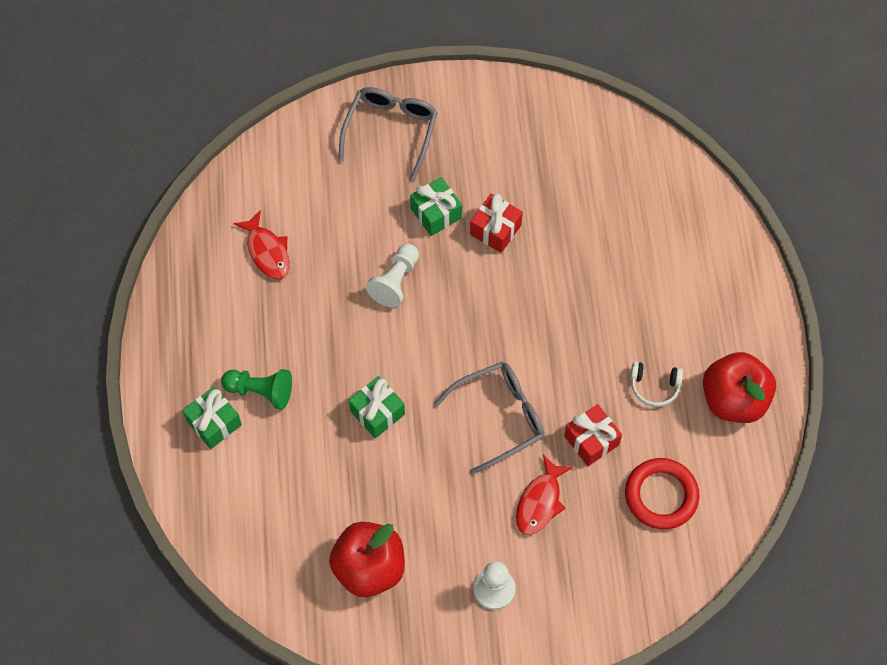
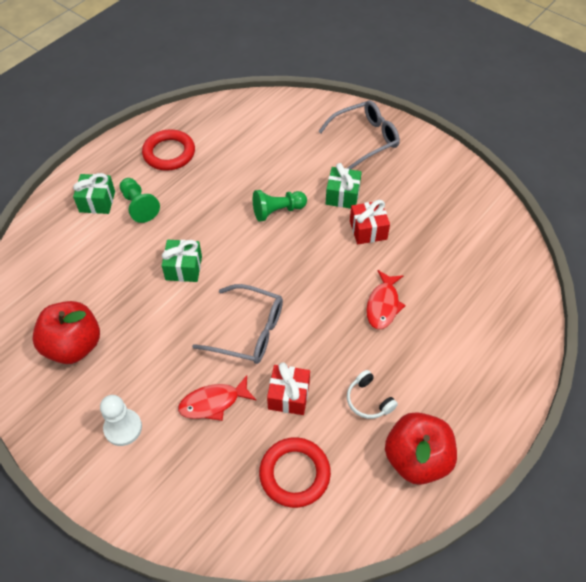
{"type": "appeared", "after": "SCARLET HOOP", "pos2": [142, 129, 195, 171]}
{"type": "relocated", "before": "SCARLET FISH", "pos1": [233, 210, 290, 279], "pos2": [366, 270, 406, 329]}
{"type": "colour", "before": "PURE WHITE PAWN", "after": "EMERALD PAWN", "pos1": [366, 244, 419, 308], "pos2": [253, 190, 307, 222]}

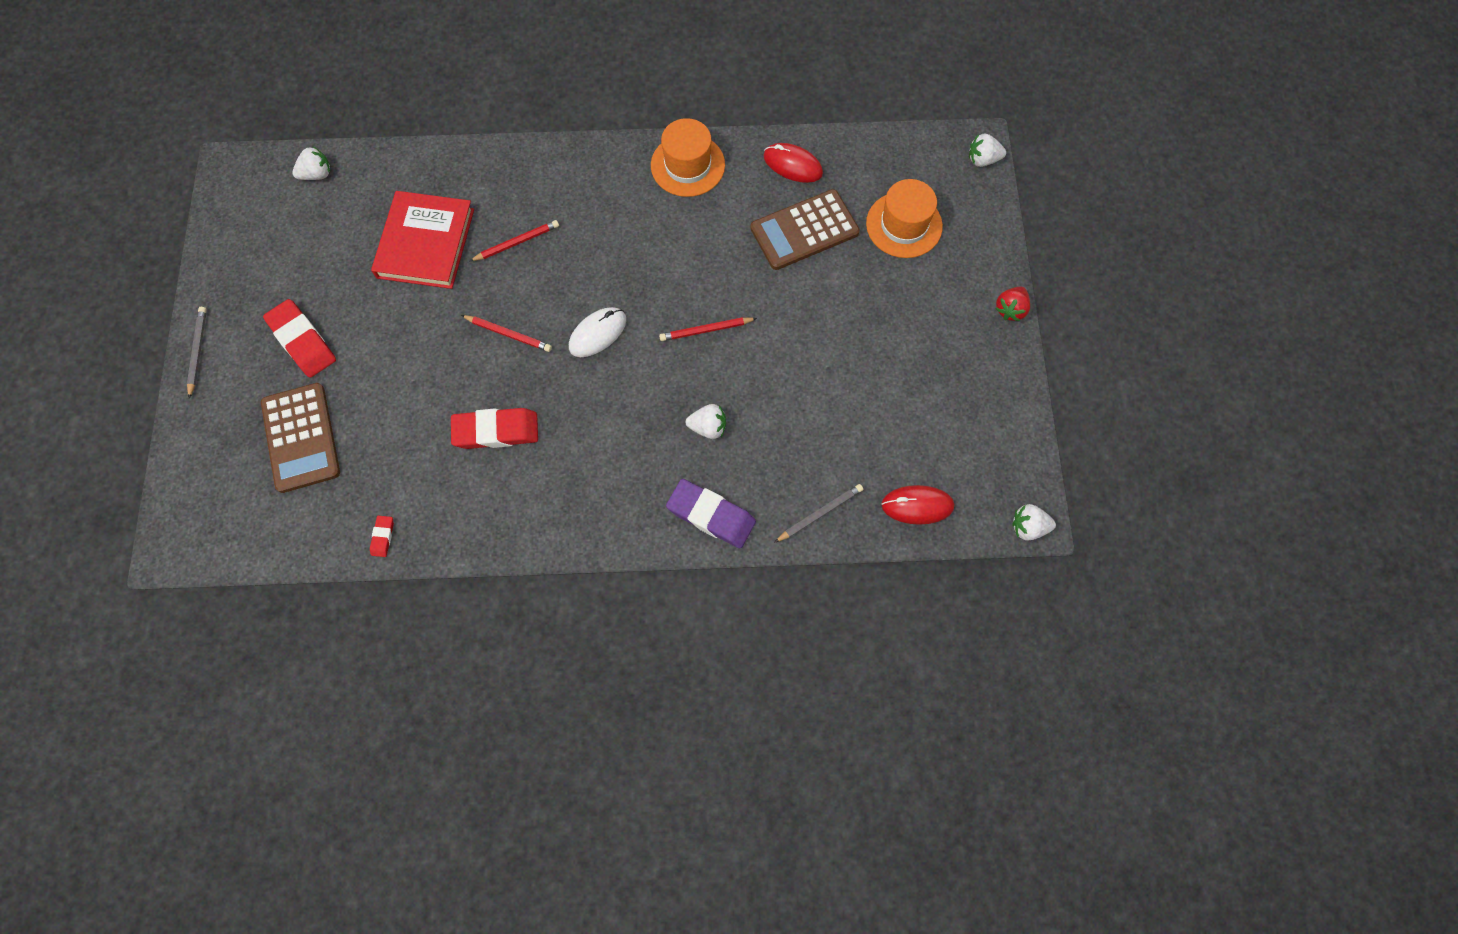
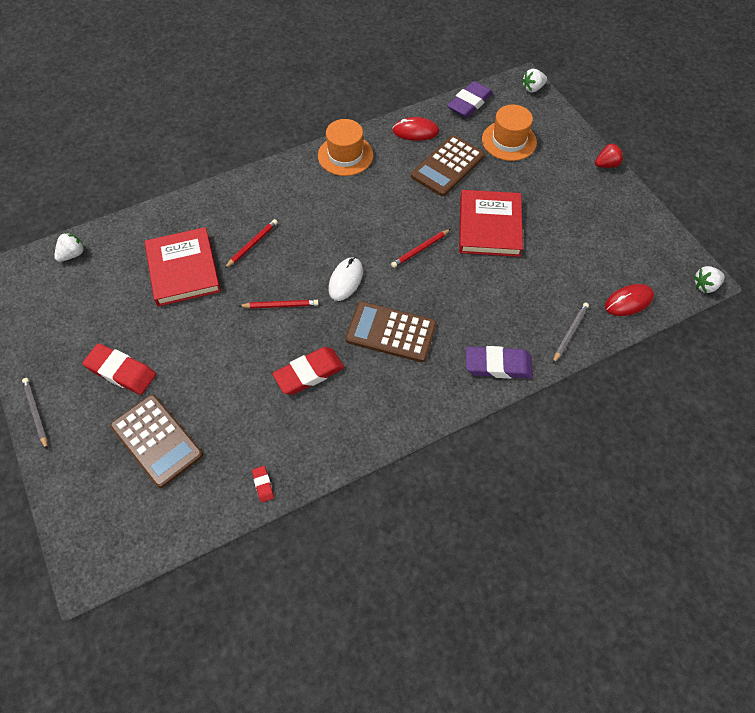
{"type": "missing", "before": "PURE WHITE STRAWBERRY", "pos1": [686, 404, 726, 439]}
{"type": "appeared", "after": "RUSSET ADDING MACHINE", "pos2": [345, 301, 436, 362]}
{"type": "appeared", "after": "ROYAL PURPLE PENCIL ERASER", "pos2": [447, 81, 493, 118]}
{"type": "appeared", "after": "SCARLET HARDCOVER", "pos2": [459, 190, 523, 257]}
{"type": "spun", "before": "SCARLET STRAWBERRY", "pos1": [995, 287, 1030, 321], "pos2": [595, 143, 624, 168], "turn": -120}

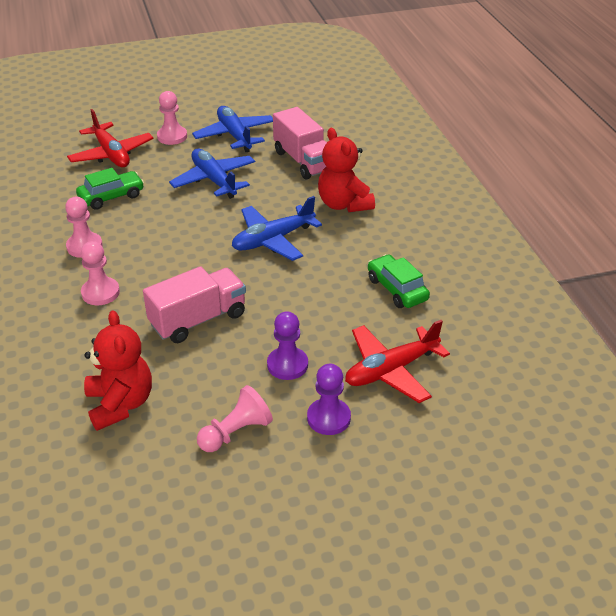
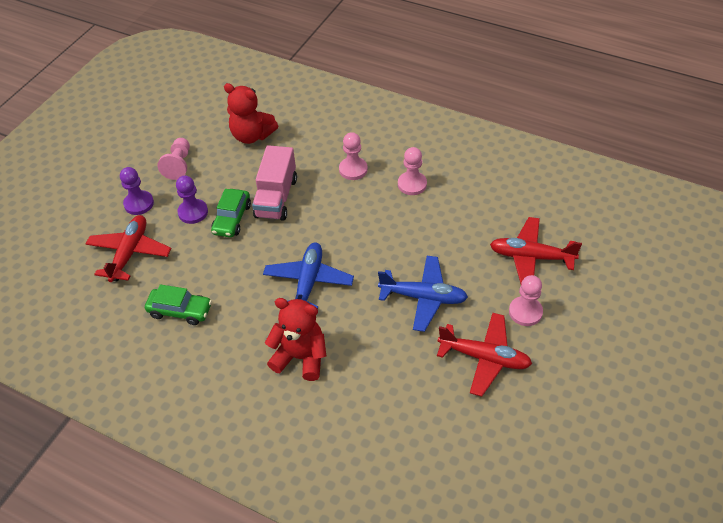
{"type": "missing", "before": "ROSY TOY TRUCK", "pos1": [273, 107, 327, 179]}
{"type": "relocated", "before": "EMERALD AUTOMOBILE", "pos1": [76, 168, 144, 210], "pos2": [211, 189, 251, 237]}
{"type": "colour", "before": "ROYAL BLUE AEROPLANE", "after": "SCARLET AEROPLANE", "pos1": [192, 106, 273, 152], "pos2": [437, 313, 532, 397]}

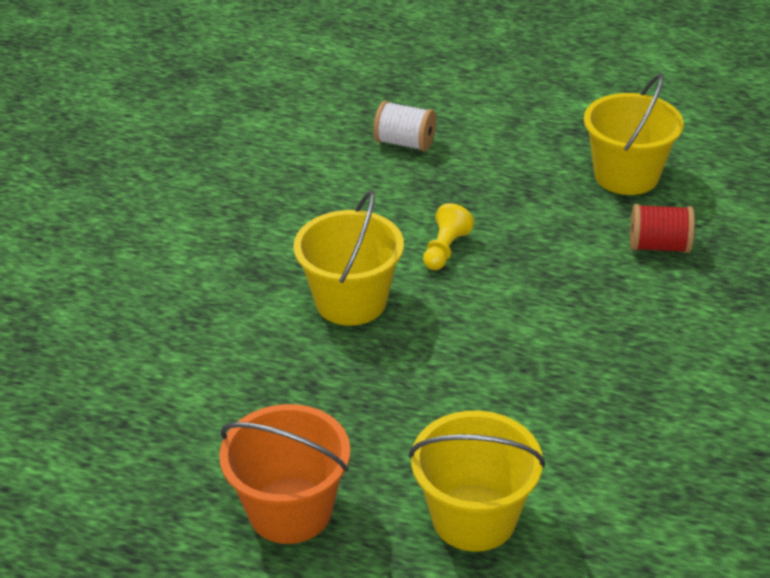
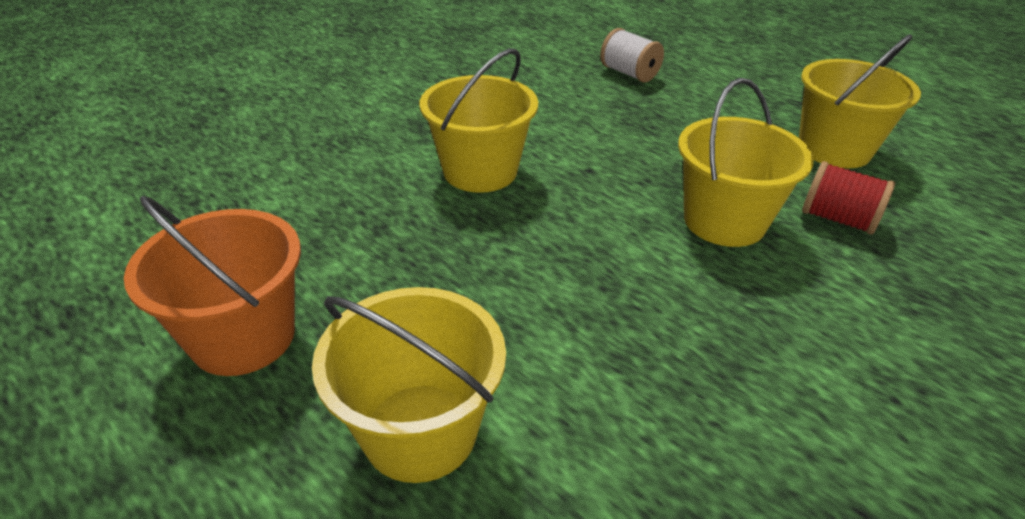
{"type": "missing", "before": "GOLDEN PAWN", "pos1": [423, 203, 474, 270]}
{"type": "appeared", "after": "GOLDEN BUCKET", "pos2": [678, 78, 814, 247]}

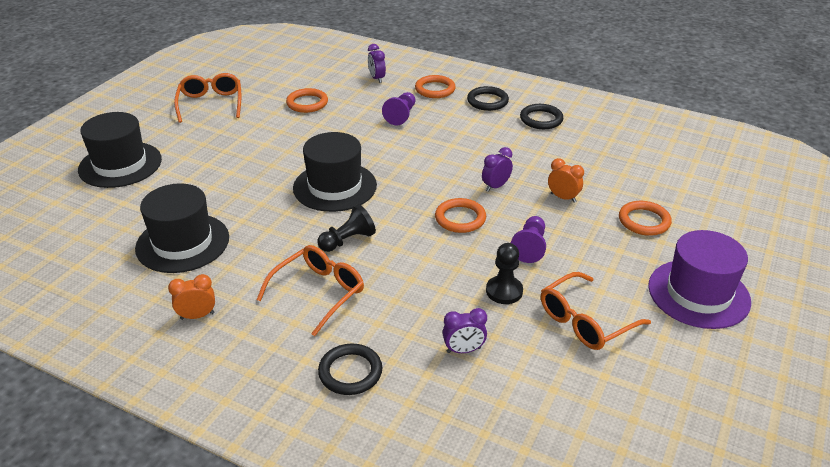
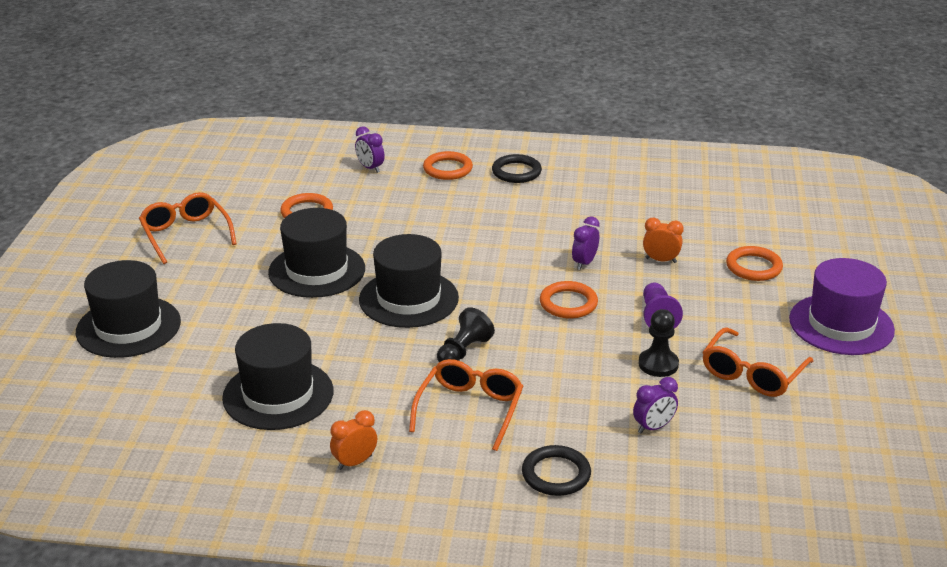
{"type": "missing", "before": "ROYAL PURPLE PAWN", "pos1": [382, 92, 415, 125]}
{"type": "missing", "before": "JET-BLACK HOOP", "pos1": [520, 104, 563, 129]}
{"type": "appeared", "after": "JET-BLACK TALL HAT", "pos2": [268, 208, 365, 298]}

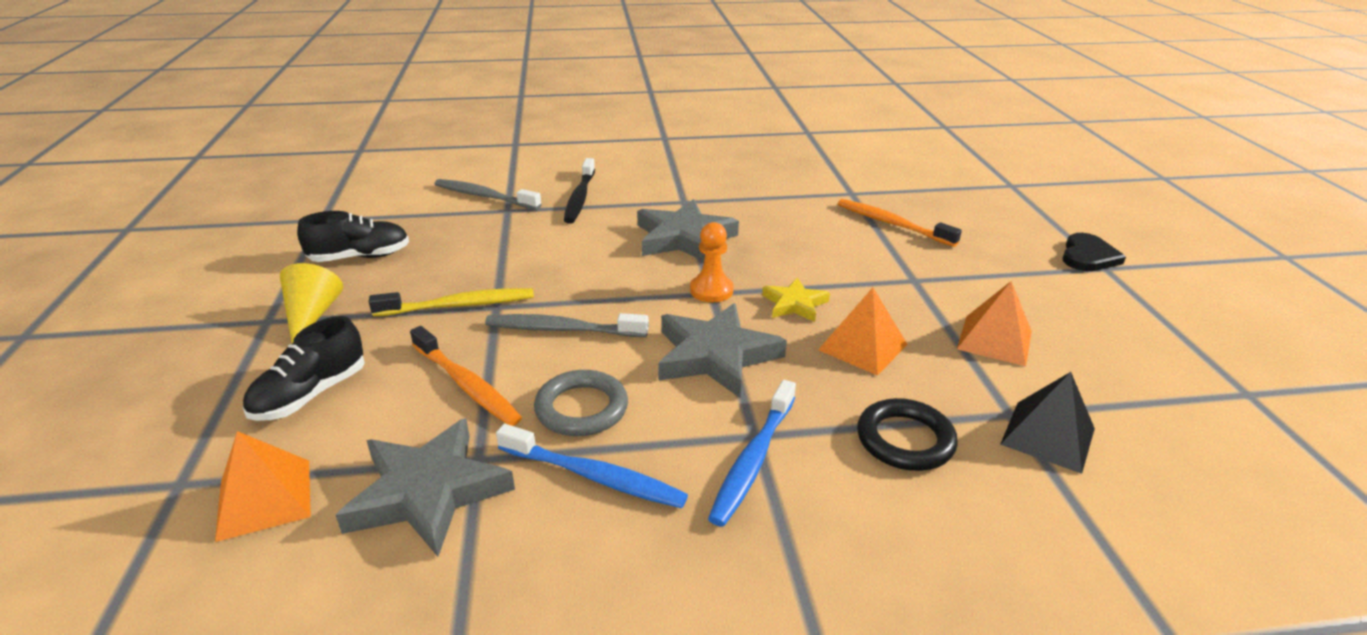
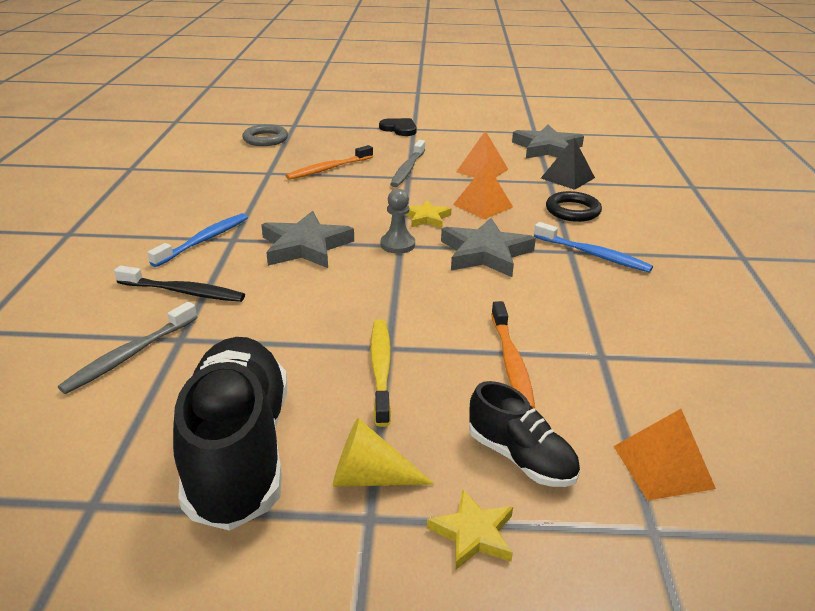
{"type": "appeared", "after": "GOLDEN FIVE-POINTED STAR", "pos2": [427, 489, 513, 570]}
{"type": "relocated", "before": "GRAY FIVE-POINTED STAR", "pos1": [336, 418, 515, 557], "pos2": [512, 125, 584, 158]}
{"type": "relocated", "before": "GRAY TOOTHBRUSH", "pos1": [485, 313, 649, 337], "pos2": [390, 140, 425, 187]}
{"type": "relocated", "before": "ROYAL BLUE TOOTHBRUSH", "pos1": [496, 424, 688, 508], "pos2": [147, 213, 248, 267]}
{"type": "relocated", "before": "GRAY HOOP", "pos1": [534, 370, 628, 436], "pos2": [242, 124, 288, 146]}
{"type": "colour", "before": "ORANGE PAWN", "after": "GRAY PAWN", "pos1": [690, 222, 734, 302], "pos2": [381, 189, 415, 254]}
{"type": "spun", "before": "ORANGE TOOTHBRUSH", "pos1": [410, 326, 522, 426], "pos2": [491, 301, 535, 409], "turn": 120}
{"type": "size", "before": "JET-BLACK SHOE", "pos1": [297, 211, 409, 262], "pos2": [173, 337, 287, 531], "scale": 1.89}

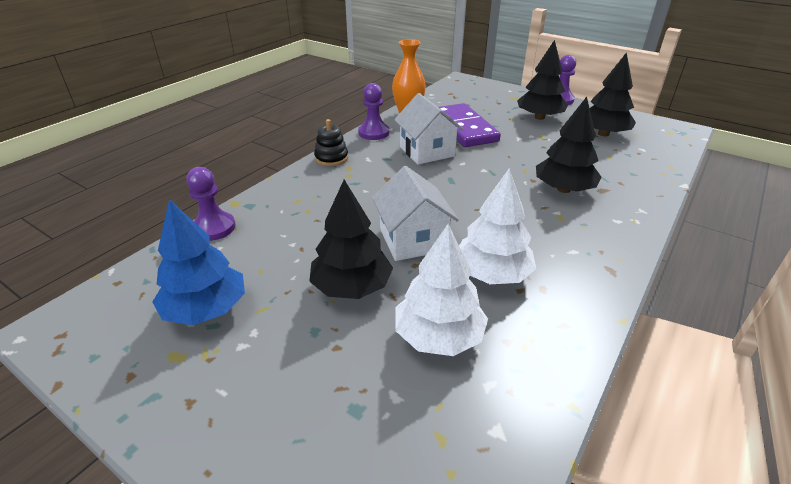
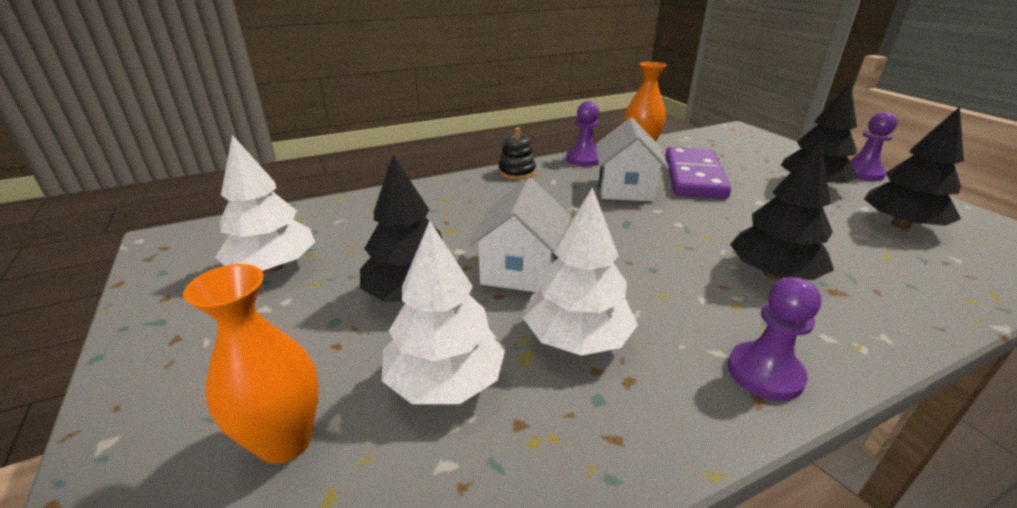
{"type": "appeared", "after": "ORANGE FLOWER VASE", "pos2": [183, 264, 319, 464]}
{"type": "relocated", "before": "ROYAL PURPLE PAWN", "pos1": [186, 167, 236, 241], "pos2": [728, 277, 821, 401]}
{"type": "colour", "before": "ROYAL BLUE TOY TREE", "after": "PURE WHITE TOY TREE", "pos1": [152, 199, 245, 325], "pos2": [215, 135, 315, 272]}

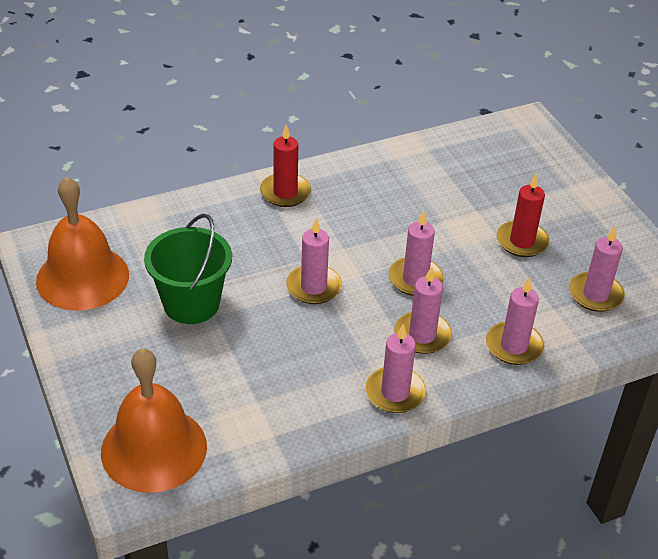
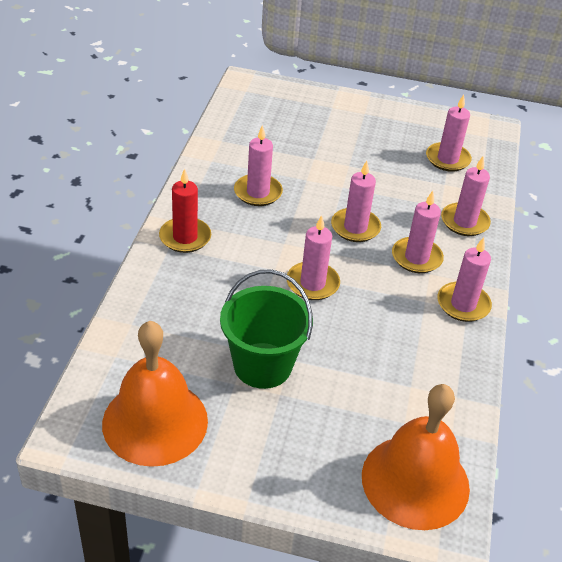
{"type": "missing", "before": "SCARLET PILLAR CANDLE", "pos1": [497, 174, 549, 257]}
{"type": "appeared", "after": "ROSY PILLAR CANDLE", "pos2": [234, 125, 283, 206]}

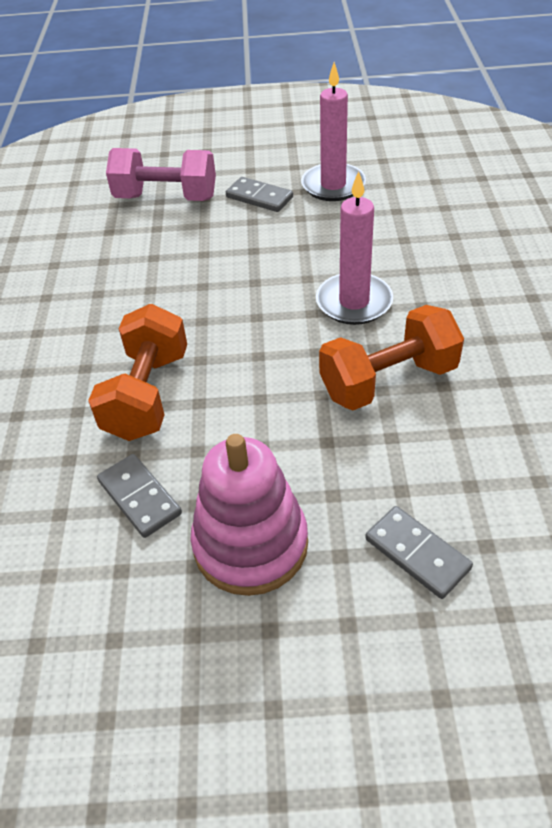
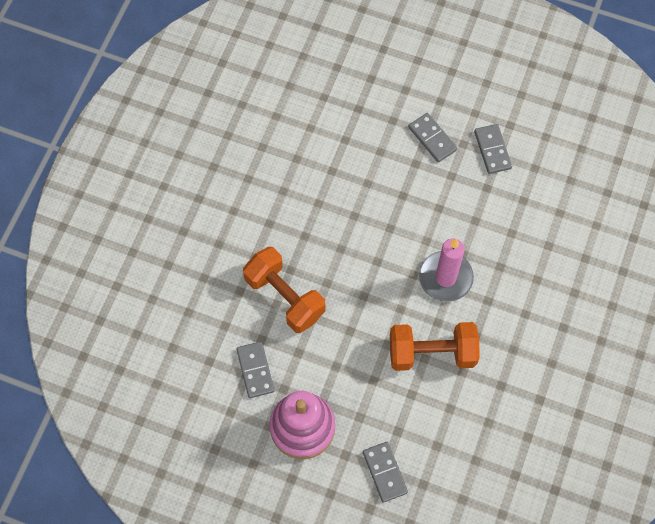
{"type": "missing", "before": "ROSY DUMBBELL", "pos1": [106, 148, 216, 201]}
{"type": "exchanged", "before": "ROSY PILLAR CANDLE", "after": "GRAY DOMINO", "pos1": [301, 62, 366, 201], "pos2": [474, 124, 512, 174]}
{"type": "spun", "before": "ORANGE DUMBBELL", "pos1": [88, 304, 187, 441], "pos2": [243, 247, 326, 333], "turn": -75}

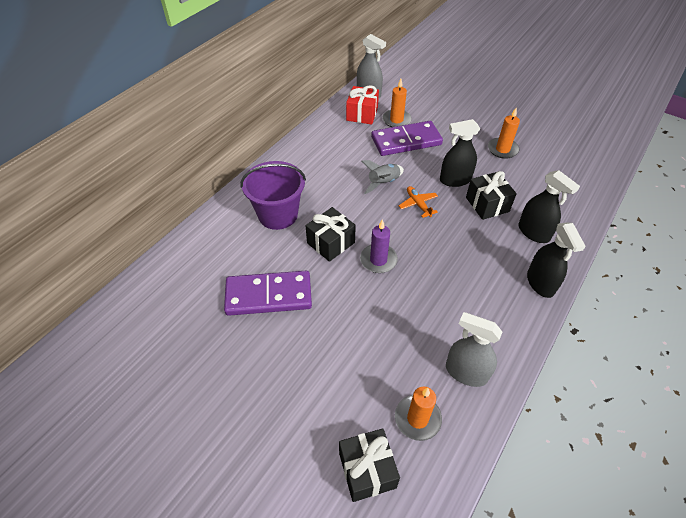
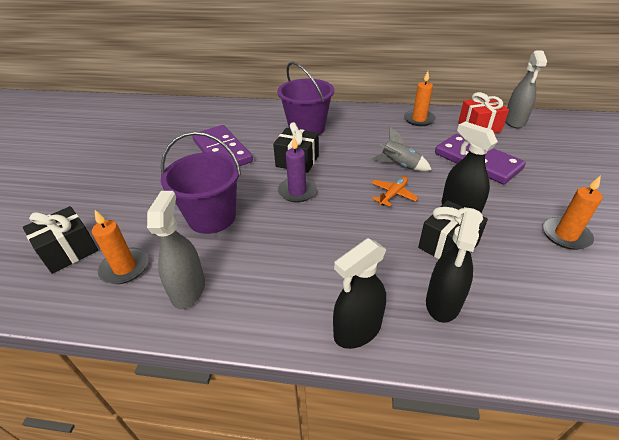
{"type": "appeared", "after": "ROYAL PURPLE BUCKET", "pos2": [161, 132, 241, 234]}
{"type": "relocated", "before": "ORANGE PILLAR CANDLE", "pos1": [382, 79, 412, 127], "pos2": [404, 71, 436, 126]}

